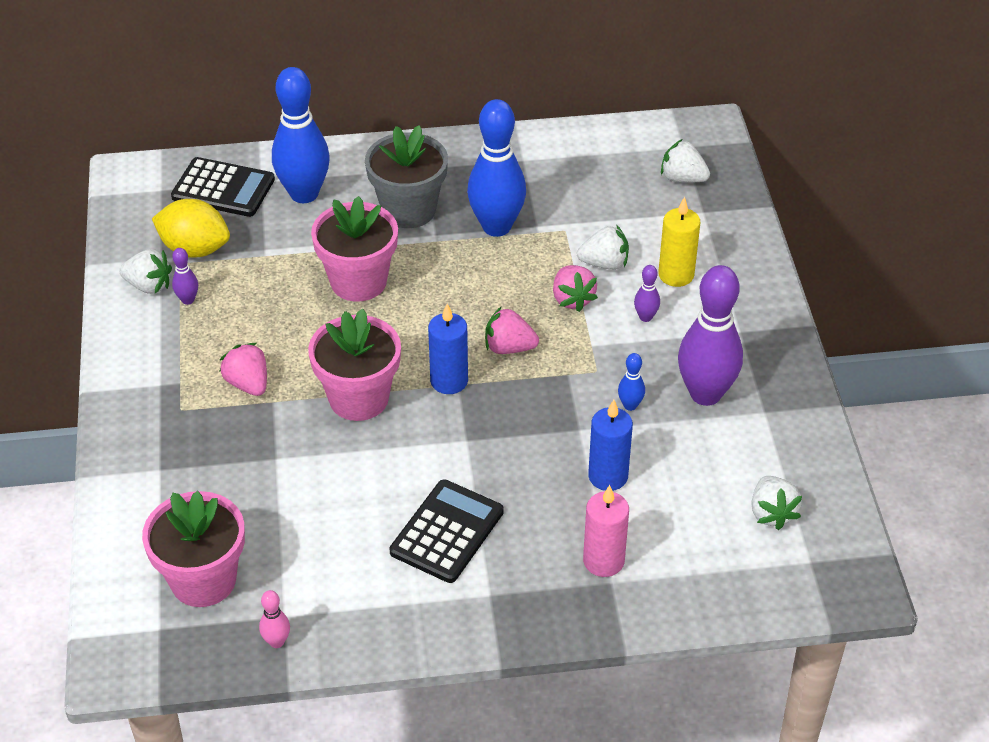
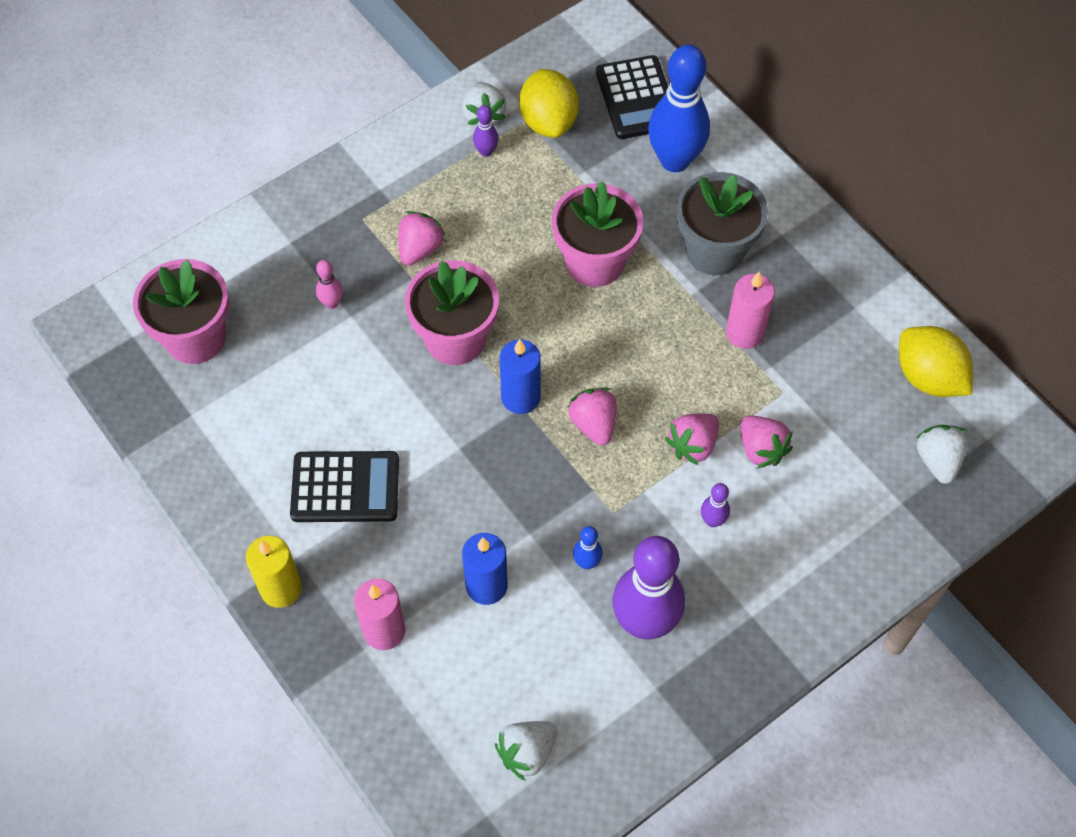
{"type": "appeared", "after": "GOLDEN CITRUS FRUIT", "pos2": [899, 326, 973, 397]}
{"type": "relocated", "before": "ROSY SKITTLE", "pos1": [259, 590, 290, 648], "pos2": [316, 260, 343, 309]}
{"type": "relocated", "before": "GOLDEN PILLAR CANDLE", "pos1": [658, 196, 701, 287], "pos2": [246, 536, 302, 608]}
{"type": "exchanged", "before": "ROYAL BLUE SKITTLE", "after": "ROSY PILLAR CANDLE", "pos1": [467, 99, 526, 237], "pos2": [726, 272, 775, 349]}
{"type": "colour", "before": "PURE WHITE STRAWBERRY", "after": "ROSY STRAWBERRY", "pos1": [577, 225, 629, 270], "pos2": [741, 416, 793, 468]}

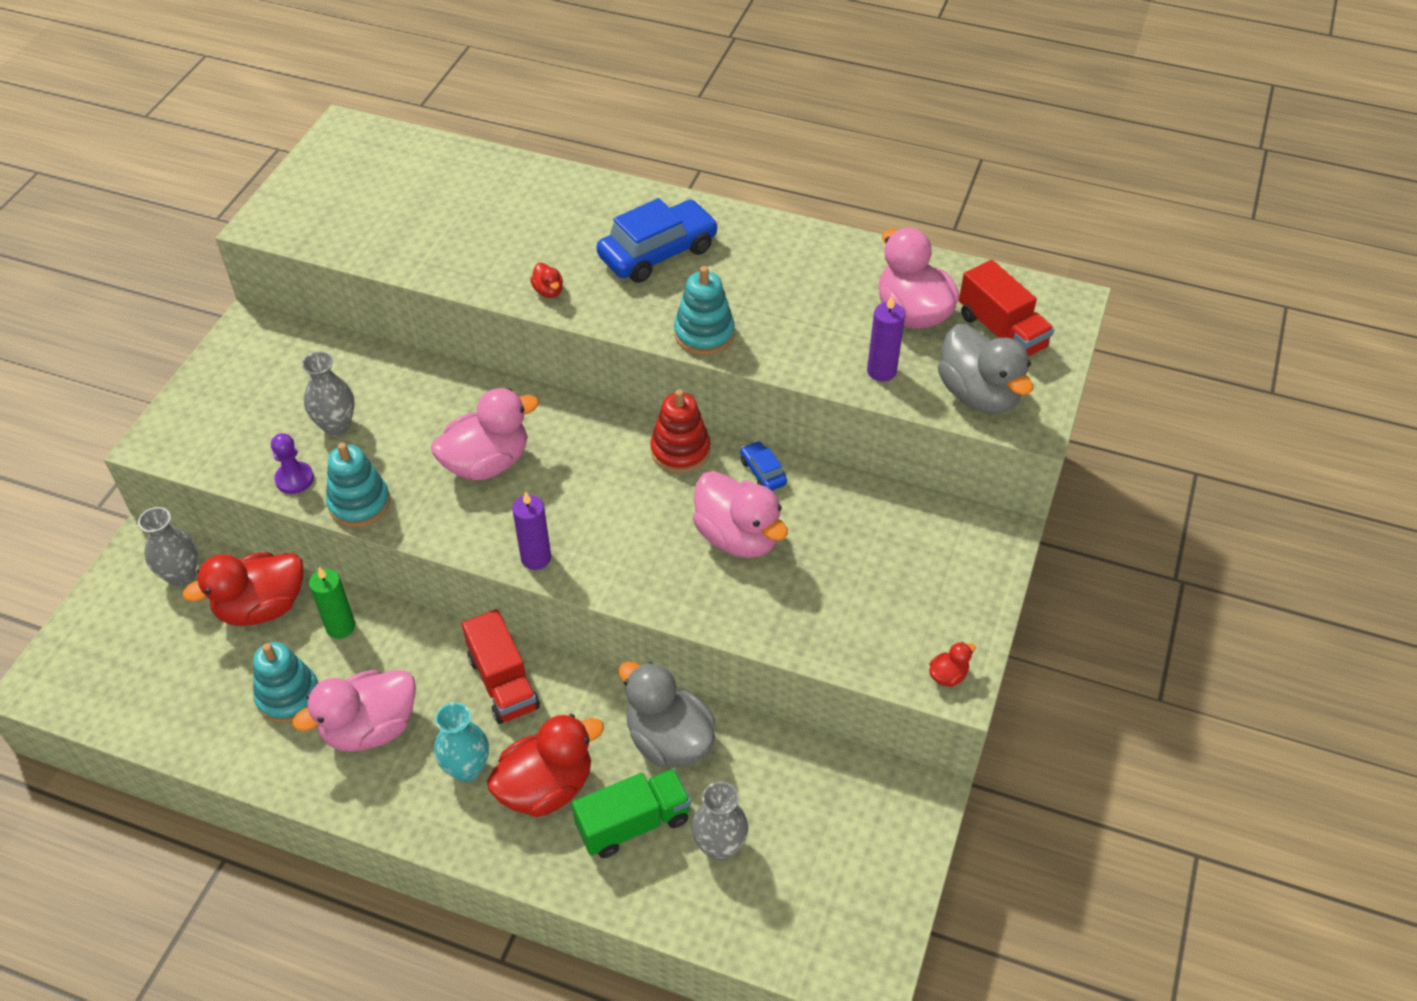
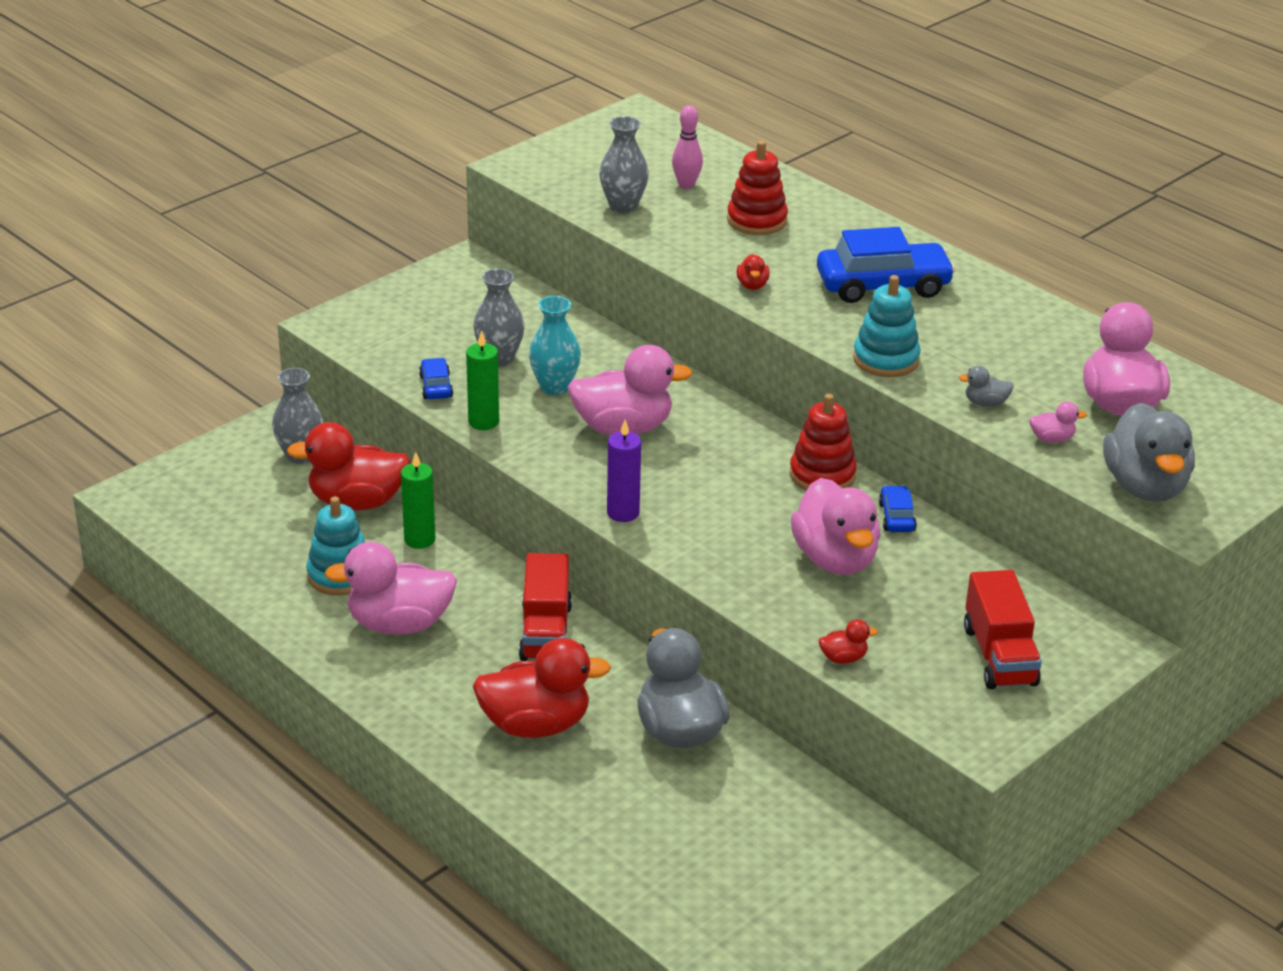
{"type": "missing", "before": "EMERALD TOY TRUCK", "pos1": [572, 769, 691, 858]}
{"type": "appeared", "after": "ROSY SKITTLE", "pos2": [672, 105, 703, 189]}
{"type": "appeared", "after": "SCARLET STACKING RINGS", "pos2": [727, 141, 788, 235]}
{"type": "appeared", "after": "GRAY TOY DUCK", "pos2": [959, 366, 1014, 407]}
{"type": "relocated", "before": "TEAL FLOWER VASE", "pos1": [434, 702, 489, 782], "pos2": [529, 296, 581, 395]}
{"type": "relocated", "before": "GRAY FLOWER VASE", "pos1": [692, 782, 748, 861], "pos2": [599, 116, 649, 213]}
{"type": "relocated", "before": "SCARLET TOY DUCK", "pos1": [929, 642, 976, 687], "pos2": [819, 619, 878, 664]}
{"type": "relocated", "before": "SCARLET TOY TRUCK", "pos1": [959, 260, 1054, 356], "pos2": [964, 570, 1042, 689]}
{"type": "exchanged", "before": "ROYAL PURPLE PAWN", "after": "ROYAL BLUE AUTOMOBILE", "pos1": [271, 433, 314, 494], "pos2": [419, 358, 453, 399]}
{"type": "exchanged", "before": "TEAL STACKING RINGS", "after": "EMERALD PILLAR CANDLE", "pos1": [326, 442, 390, 527], "pos2": [466, 330, 499, 430]}
{"type": "exchanged", "before": "ROYAL PURPLE PILLAR CANDLE", "after": "ROSY TOY DUCK", "pos1": [867, 296, 905, 382], "pos2": [1029, 401, 1087, 443]}

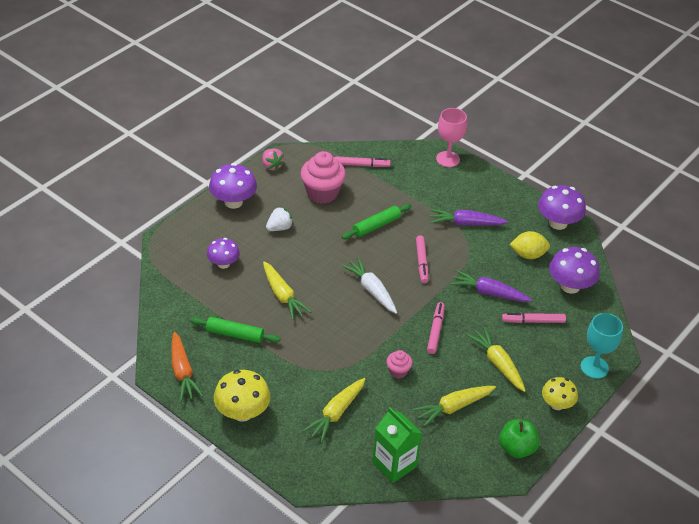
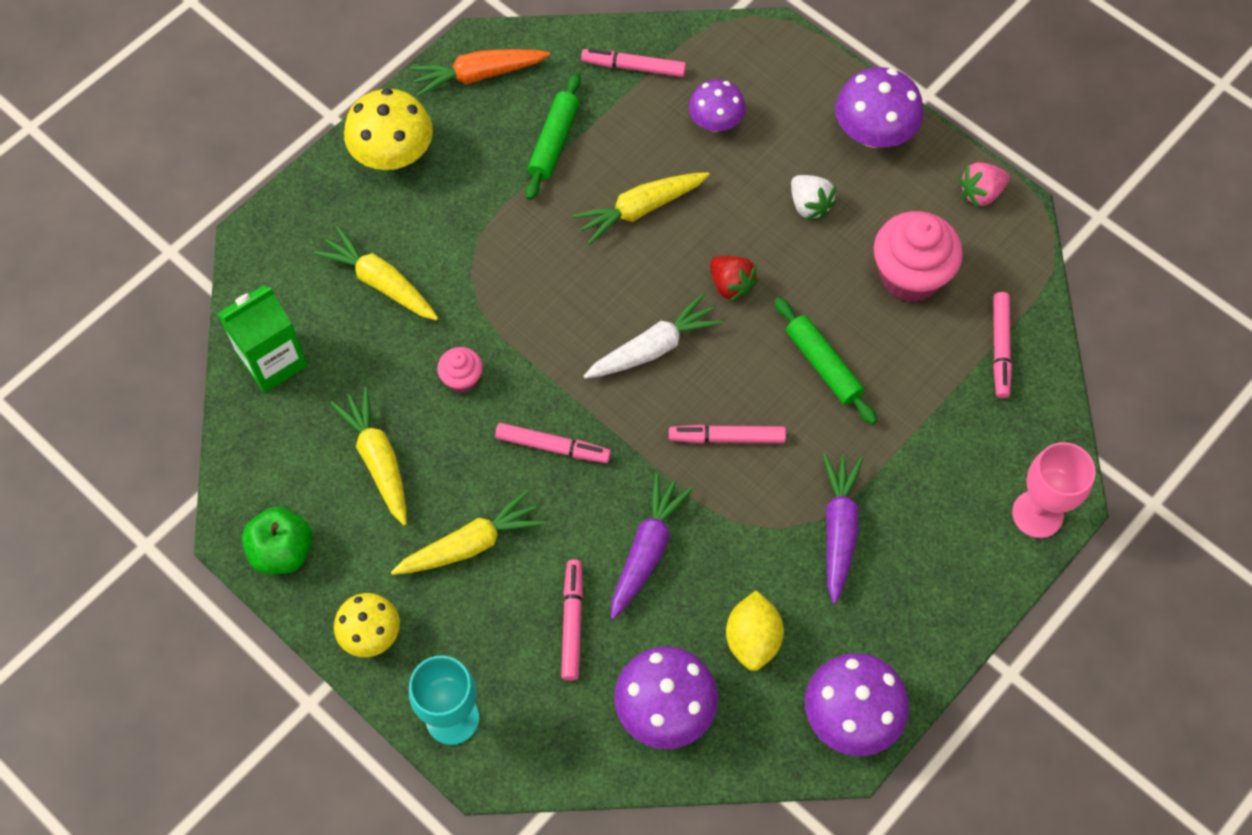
{"type": "appeared", "after": "ROSY MARKER", "pos2": [581, 48, 686, 77]}
{"type": "appeared", "after": "SCARLET STRAWBERRY", "pos2": [710, 256, 759, 302]}

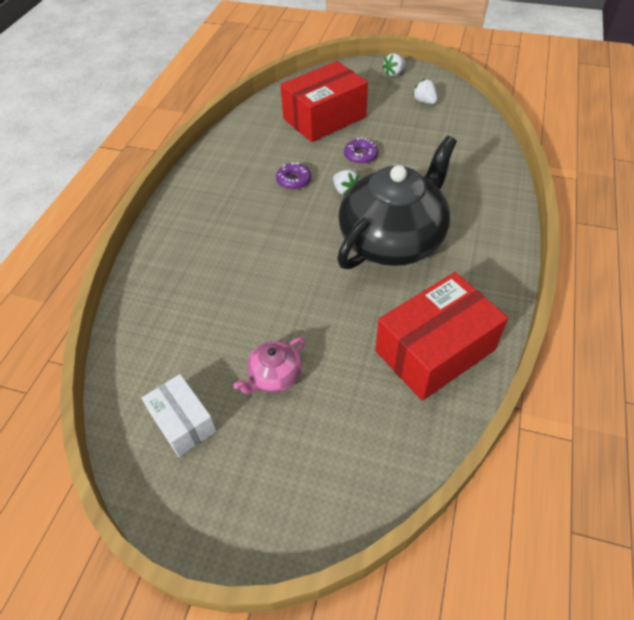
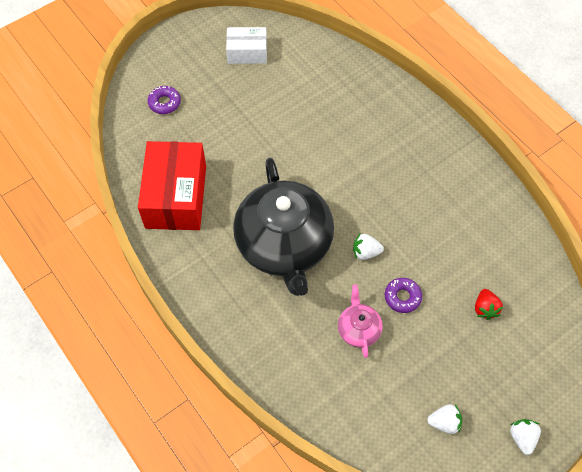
{"type": "relocated", "before": "ROSY TEAPOT", "pos1": [233, 337, 305, 394], "pos2": [338, 284, 383, 358]}
{"type": "relocated", "before": "ROYAL PURPLE DONUT", "pos1": [276, 162, 311, 190], "pos2": [148, 86, 181, 114]}
{"type": "exchanged", "before": "SCARLET PACKAGE", "after": "SCARLET STRAWBERRY", "pos1": [280, 61, 368, 142], "pos2": [475, 289, 503, 320]}

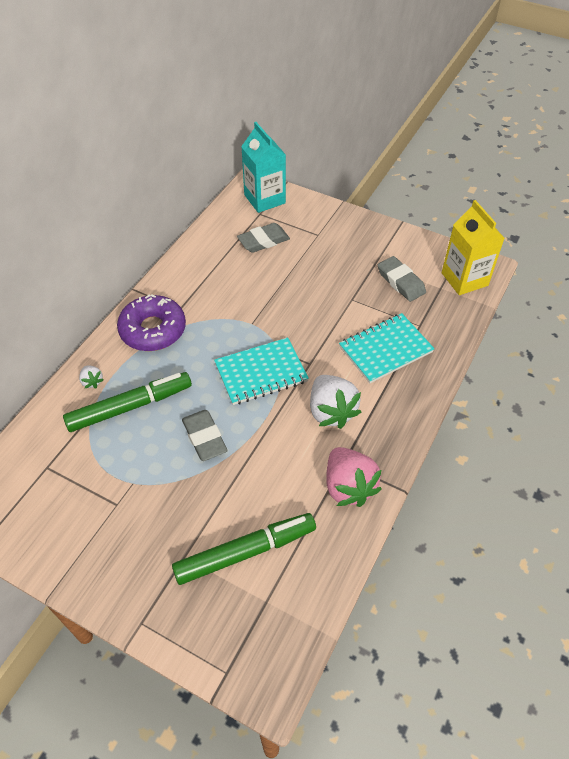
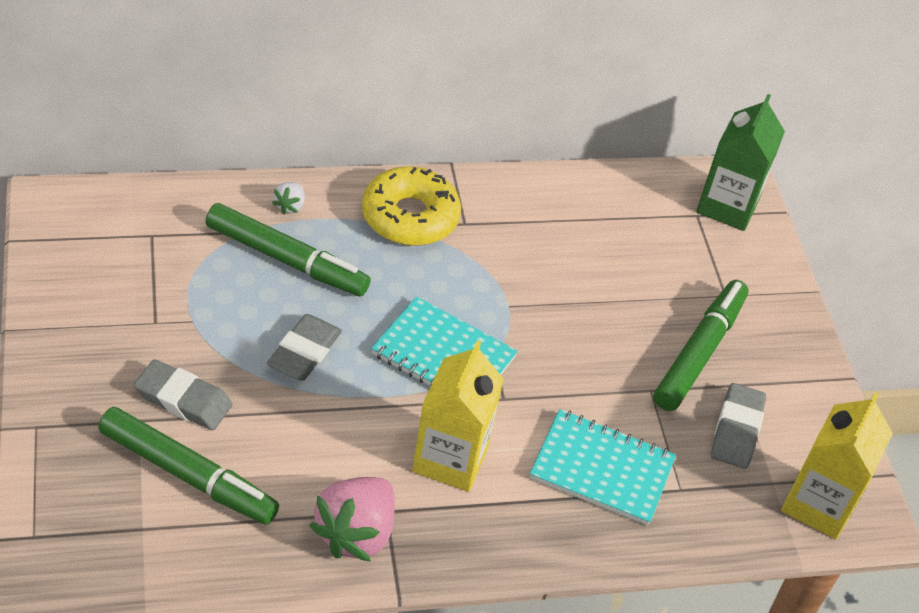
{"type": "appeared", "after": "EMERALD MARKER", "pos2": [653, 280, 749, 411]}
{"type": "relocated", "before": "GRAY PENCIL ERASER", "pos1": [237, 223, 290, 253], "pos2": [134, 359, 232, 430]}
{"type": "exchanged", "before": "PURE WHITE STRAWBERRY", "after": "GOLDEN MILK CARTON", "pos1": [310, 375, 361, 429], "pos2": [412, 340, 504, 492]}
{"type": "colour", "before": "ROYAL PURPLE DONUT", "after": "GOLDEN DONUT", "pos1": [117, 294, 186, 351], "pos2": [362, 166, 461, 246]}
{"type": "colour", "before": "TEAL MILK CARTON", "after": "EMERALD MILK CARTON", "pos1": [241, 122, 286, 213], "pos2": [696, 94, 785, 231]}

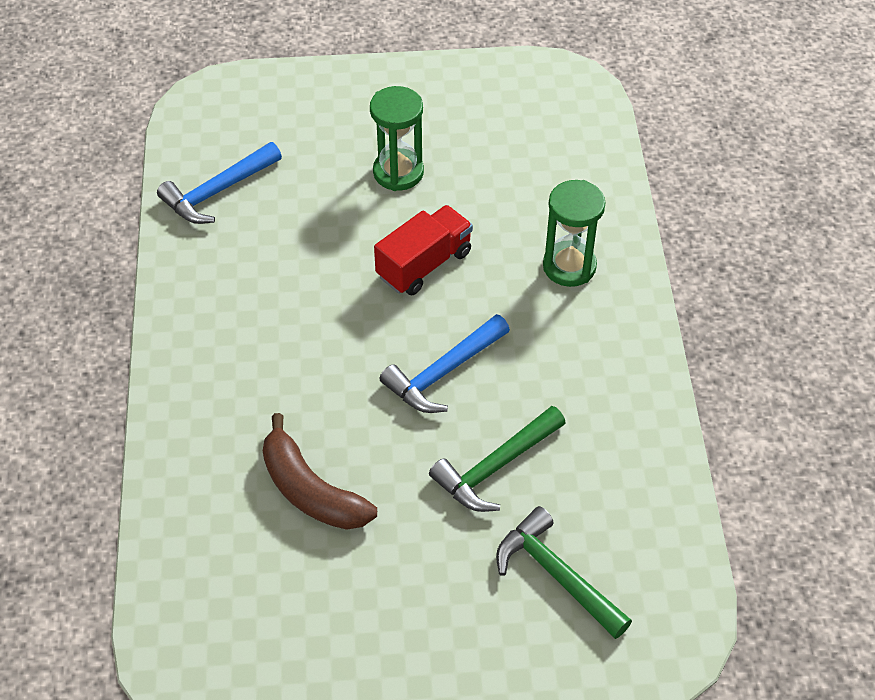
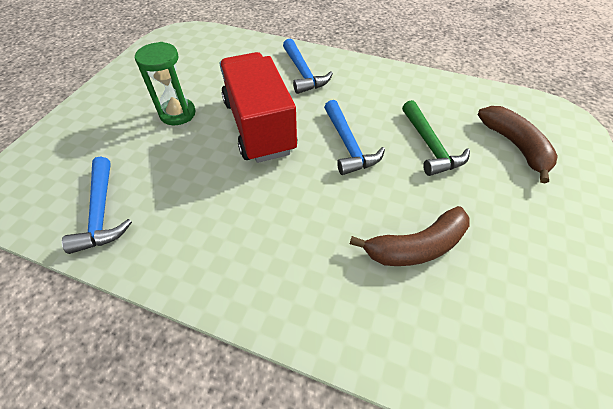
{"type": "exchanged", "before": "EMERALD HAMMER", "after": "RUSSET BANANA", "pos1": [496, 506, 632, 639], "pos2": [478, 106, 558, 183]}
{"type": "exchanged", "before": "EMERALD SANDGLASS", "after": "ROYAL BLUE HAMMER", "pos1": [543, 180, 606, 287], "pos2": [283, 39, 333, 94]}
{"type": "size", "before": "SCARLET TOY TRUCK", "pos1": [374, 205, 473, 295], "pos2": [219, 52, 297, 163], "scale": 1.68}

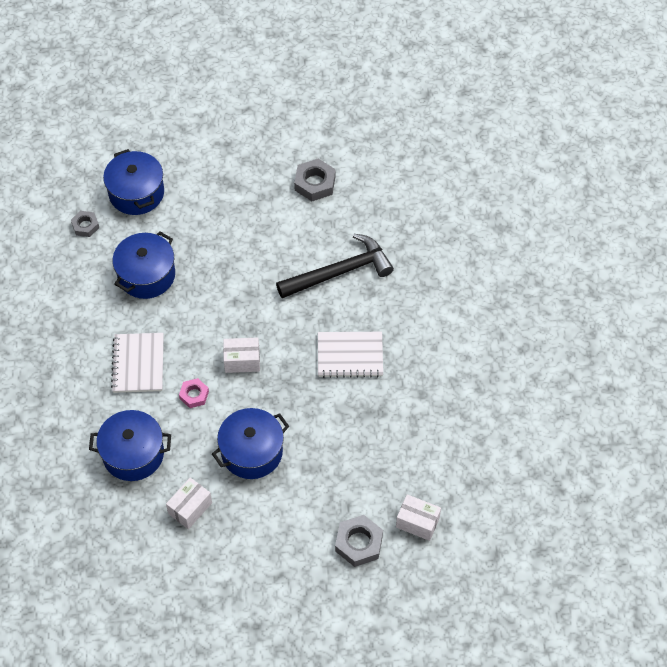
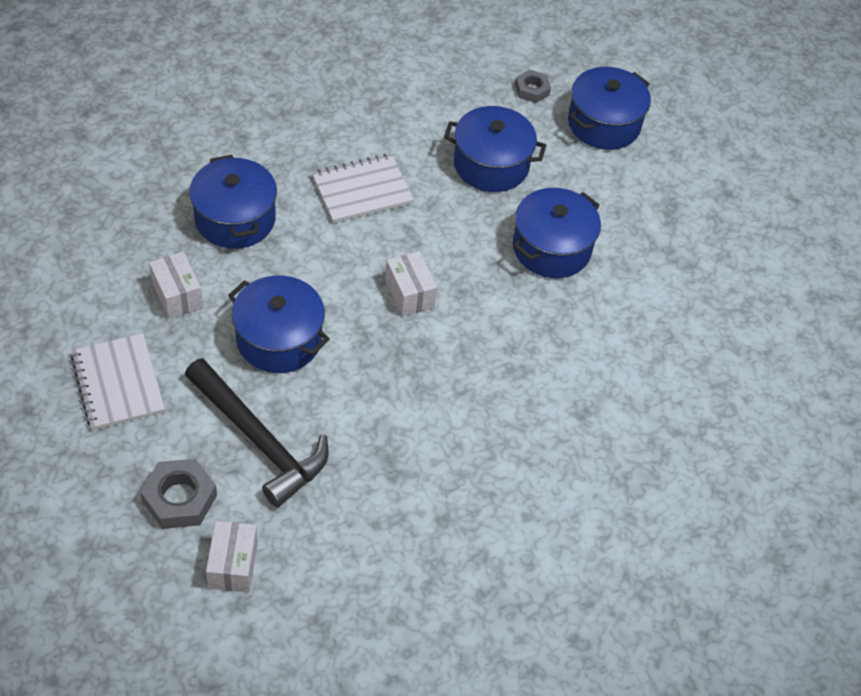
{"type": "missing", "before": "ROSY NUT", "pos1": [179, 378, 209, 408]}
{"type": "missing", "before": "GRAY NUT", "pos1": [294, 159, 336, 201]}
{"type": "appeared", "after": "ROYAL BLUE STOCKPOT", "pos2": [513, 188, 601, 278]}
{"type": "relocated", "before": "JET-BLACK HAMMER", "pos1": [276, 234, 394, 298], "pos2": [185, 358, 329, 507]}
{"type": "relocated", "before": "PURE WHITE NOTEBOOK", "pos1": [318, 332, 383, 378], "pos2": [71, 333, 165, 430]}
{"type": "spun", "before": "PURE WHITE PACKAGE", "pos1": [166, 478, 212, 529], "pos2": [149, 252, 203, 319], "turn": 45}

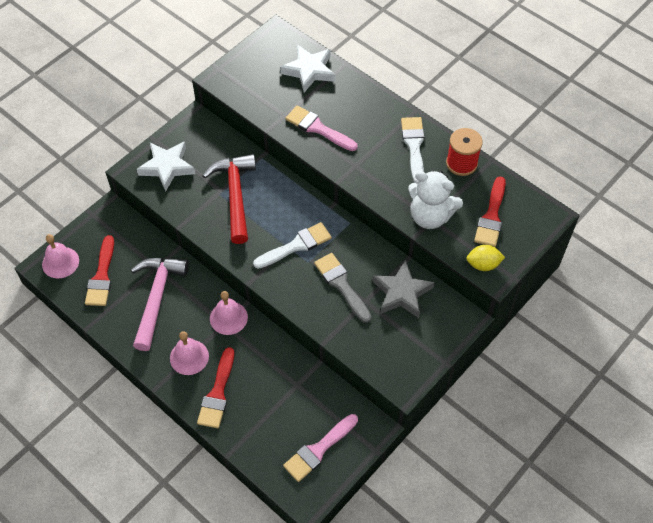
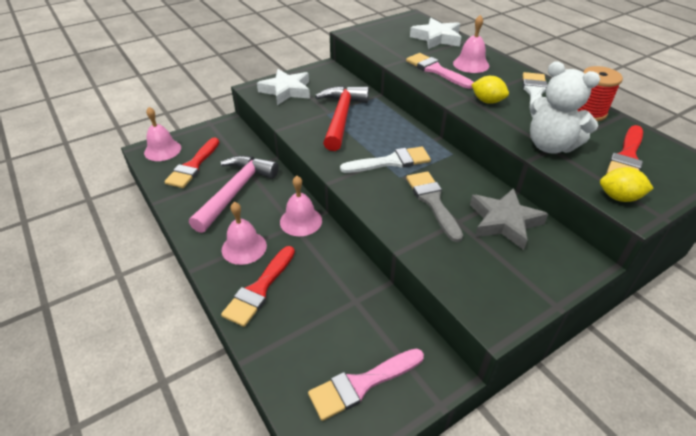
{"type": "appeared", "after": "ROSY BELL", "pos2": [453, 15, 489, 73]}
{"type": "appeared", "after": "GOLDEN CITRUS FRUIT", "pos2": [471, 76, 509, 104]}

